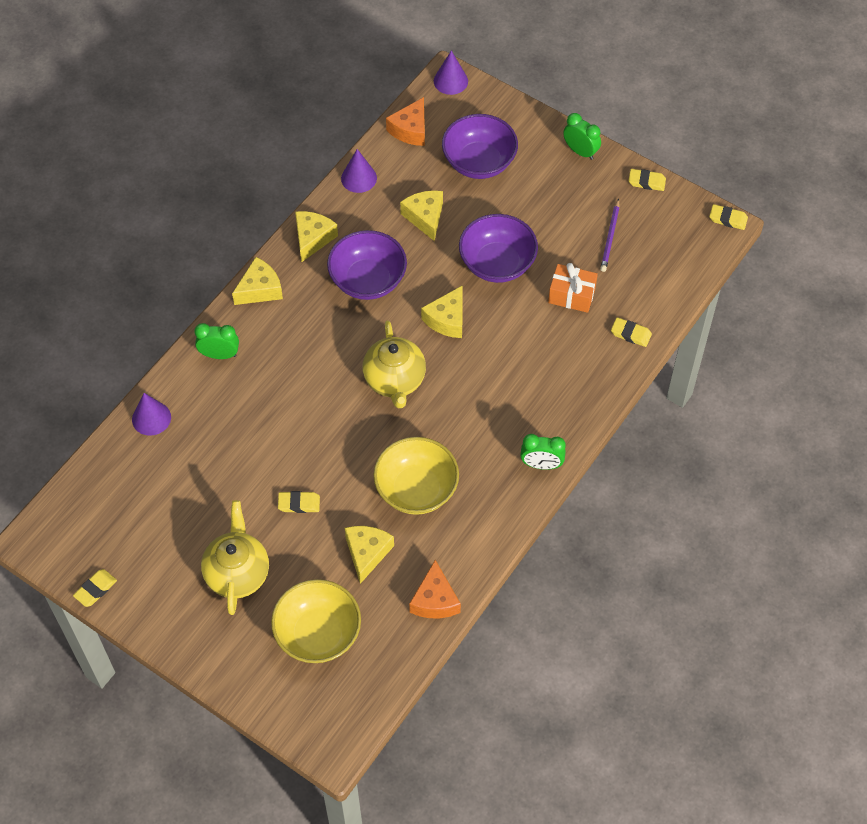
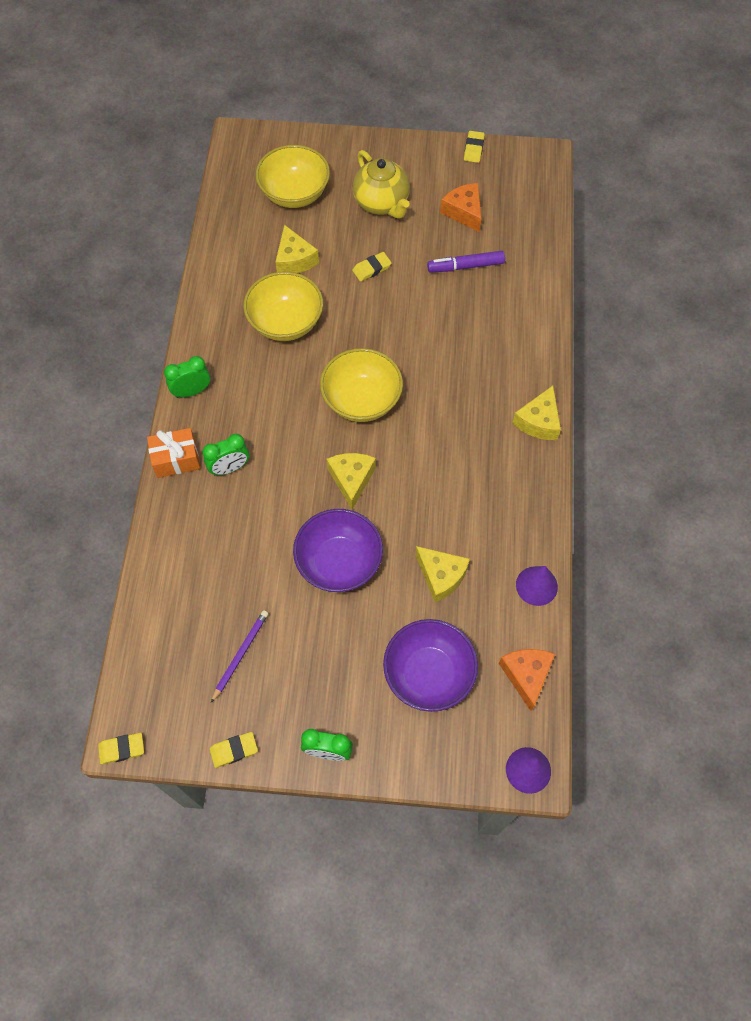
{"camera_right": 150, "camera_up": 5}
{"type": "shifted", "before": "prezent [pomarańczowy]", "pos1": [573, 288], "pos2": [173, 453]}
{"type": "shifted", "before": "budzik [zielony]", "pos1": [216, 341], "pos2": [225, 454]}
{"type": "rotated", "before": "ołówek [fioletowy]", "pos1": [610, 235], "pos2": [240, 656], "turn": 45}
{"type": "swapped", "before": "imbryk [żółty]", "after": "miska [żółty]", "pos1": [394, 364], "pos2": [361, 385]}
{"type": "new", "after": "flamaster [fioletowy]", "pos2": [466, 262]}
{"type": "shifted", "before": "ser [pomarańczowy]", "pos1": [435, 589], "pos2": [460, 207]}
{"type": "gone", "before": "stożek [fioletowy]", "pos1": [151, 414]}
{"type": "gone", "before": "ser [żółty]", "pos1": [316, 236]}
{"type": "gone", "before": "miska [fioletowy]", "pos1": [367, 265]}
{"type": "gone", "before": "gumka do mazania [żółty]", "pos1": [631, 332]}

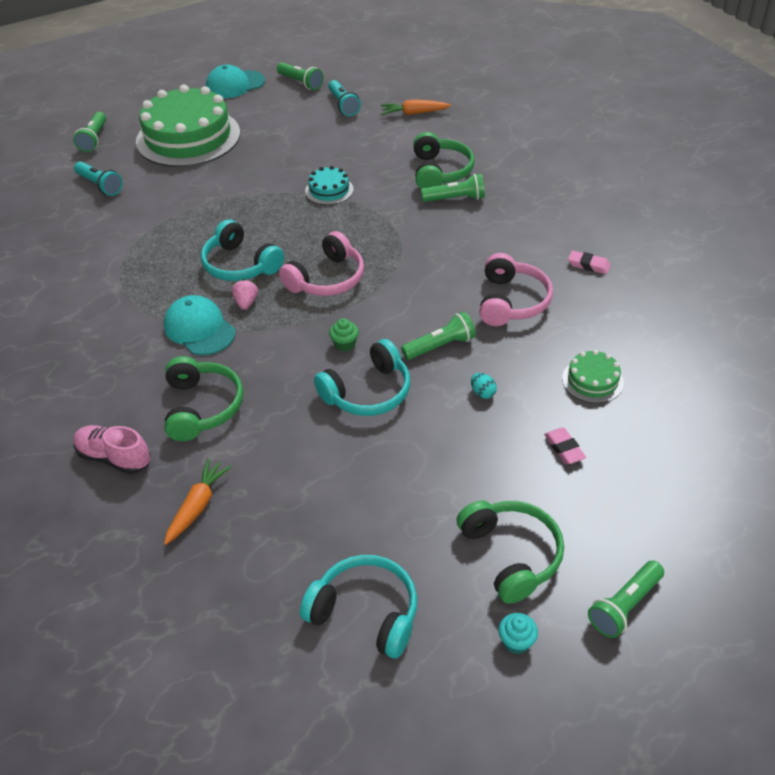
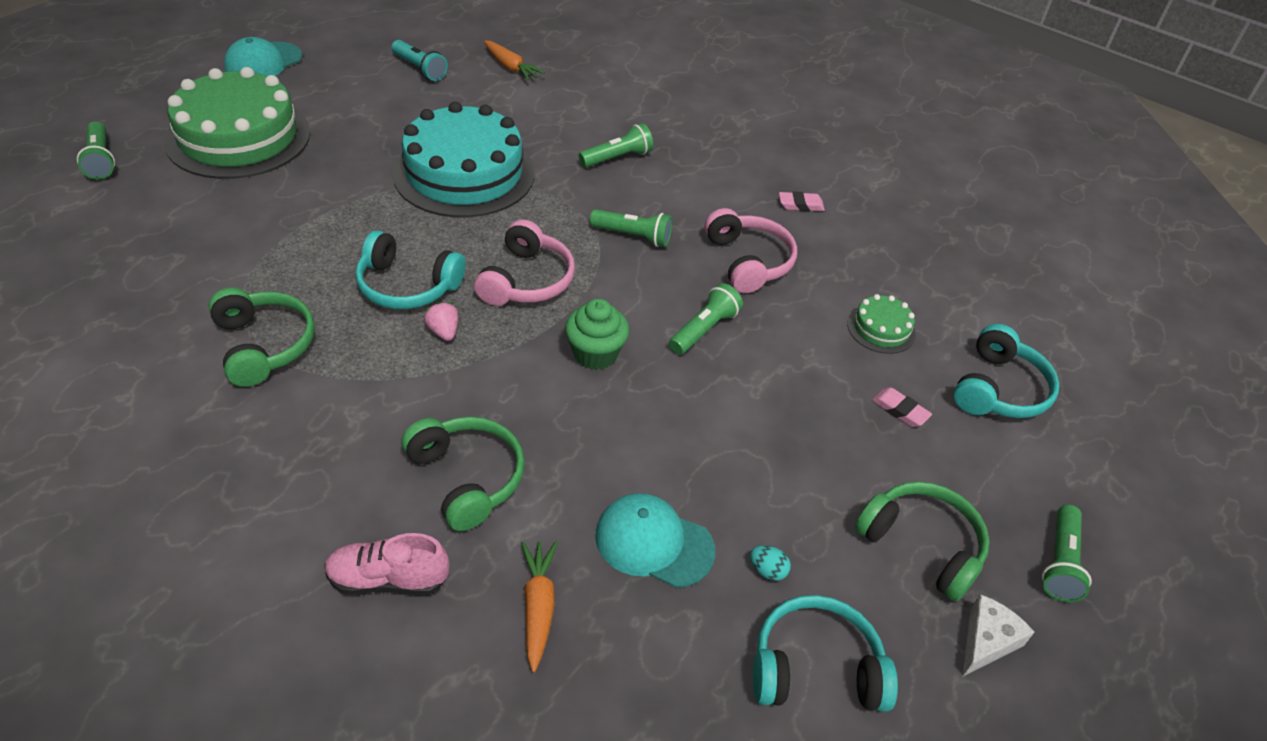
{"camera_right": -30, "camera_up": 0}
{"type": "shifted", "before": "słuchawki [zielony]", "pos1": [444, 160], "pos2": [261, 337]}
{"type": "scaled", "before": "tort [turkusowy]", "pos1": [329, 185], "pos2": [463, 160], "scale": 2.31}
{"type": "rotated", "before": "marchewka [pomarańczowy]", "pos1": [416, 107], "pos2": [514, 60], "turn": -105}
{"type": "scaled", "before": "muffinka [zielony]", "pos1": [344, 334], "pos2": [597, 334], "scale": 1.72}
{"type": "shifted", "before": "latarka [zielony]", "pos1": [300, 76], "pos2": [631, 228]}
{"type": "shifted", "before": "czapka [turkusowy]", "pos1": [200, 325], "pos2": [655, 540]}
{"type": "shifted", "before": "jajko [turkusowy]", "pos1": [484, 386], "pos2": [770, 563]}
{"type": "shifted", "before": "słuchawki [turkusowy]", "pos1": [362, 377], "pos2": [1006, 371]}
{"type": "swapped", "before": "muffinka [turkusowy]", "after": "ser [biały]", "pos1": [518, 633], "pos2": [998, 635]}
{"type": "gone", "before": "latarka [turkusowy]", "pos1": [98, 178]}

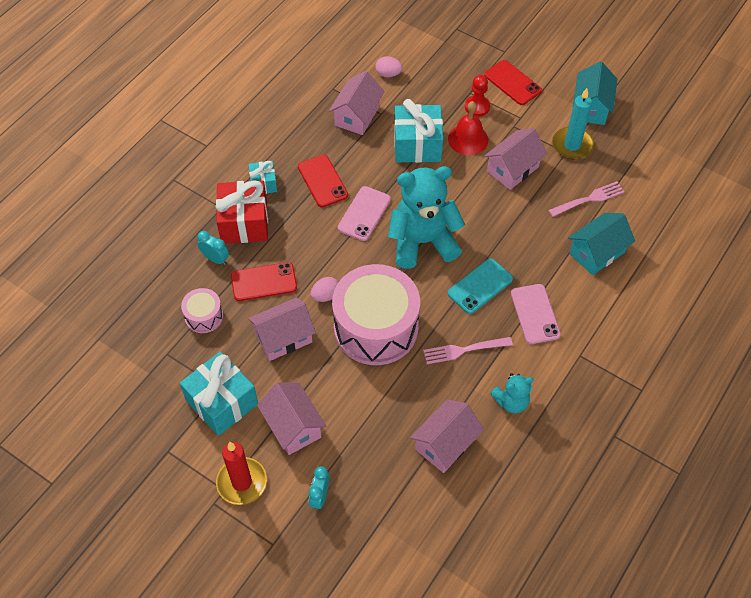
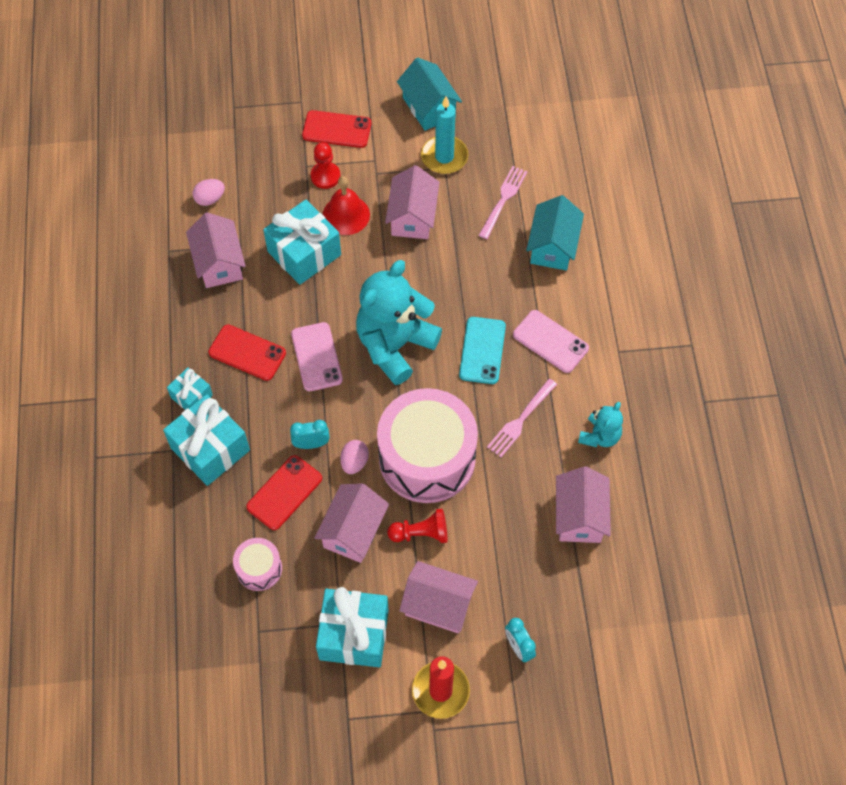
{"camera_right": -40, "camera_up": 5}
{"type": "repainted", "before": "prezent [czerwony]", "after": "prezent [turkusowy]", "pos1": [242, 211], "pos2": [206, 440]}
{"type": "shifted", "before": "budzik [turkusowy]", "pos1": [213, 248], "pos2": [309, 434]}
{"type": "new", "after": "pionek [czerwony]", "pos2": [417, 525]}

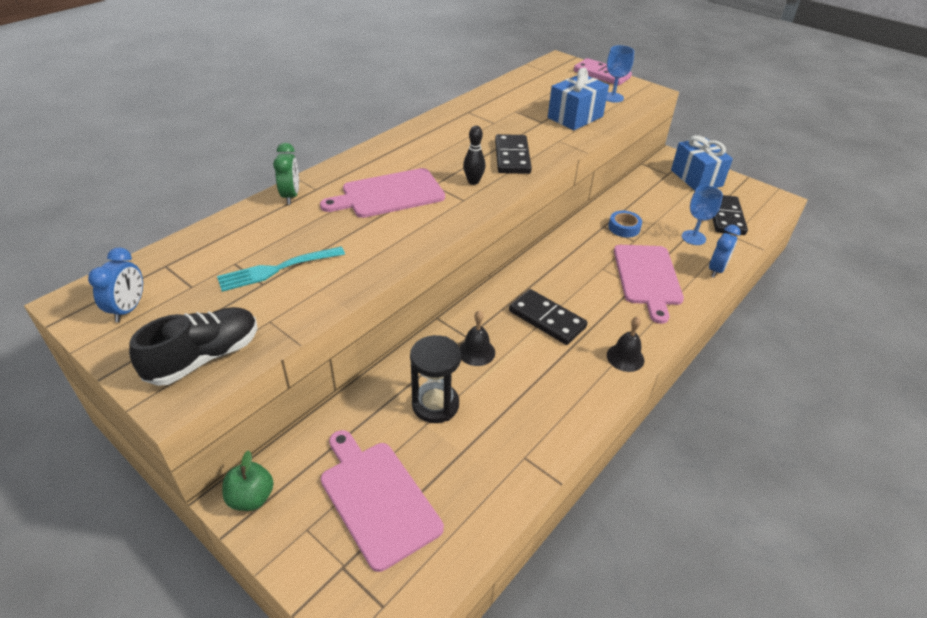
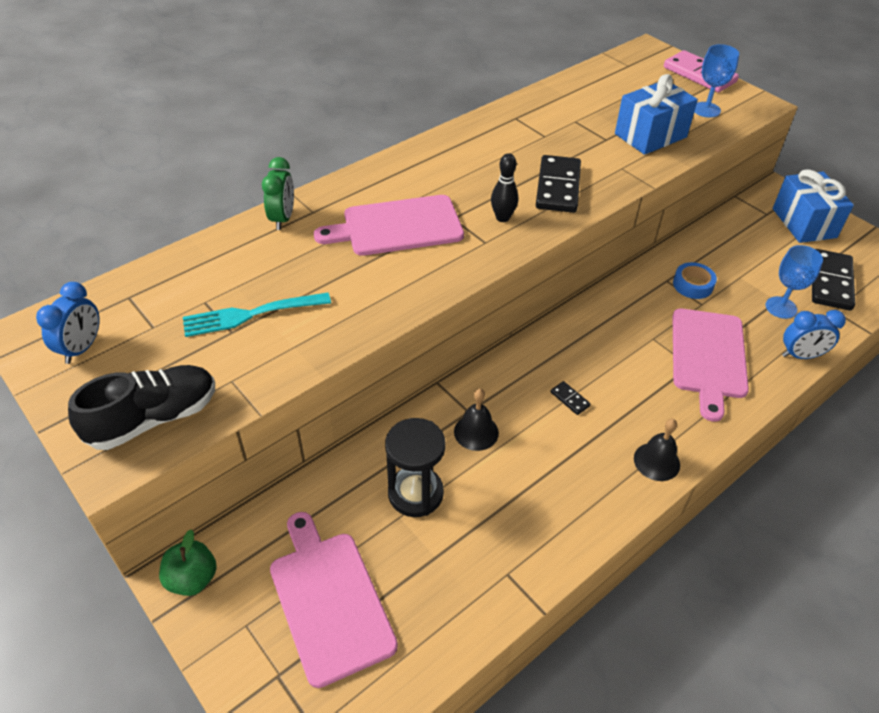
{"camera_right": 10, "camera_up": 5}
{"type": "scaled", "before": "kostka domina [czarny]", "pos1": [548, 317], "pos2": [570, 398], "scale": 0.44}
{"type": "rotated", "before": "budzik [niebieski]", "pos1": [725, 251], "pos2": [814, 334], "turn": 45}

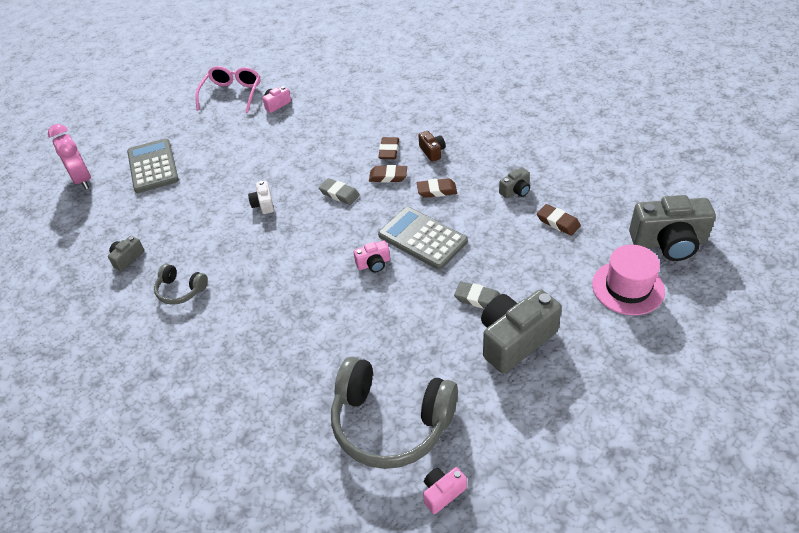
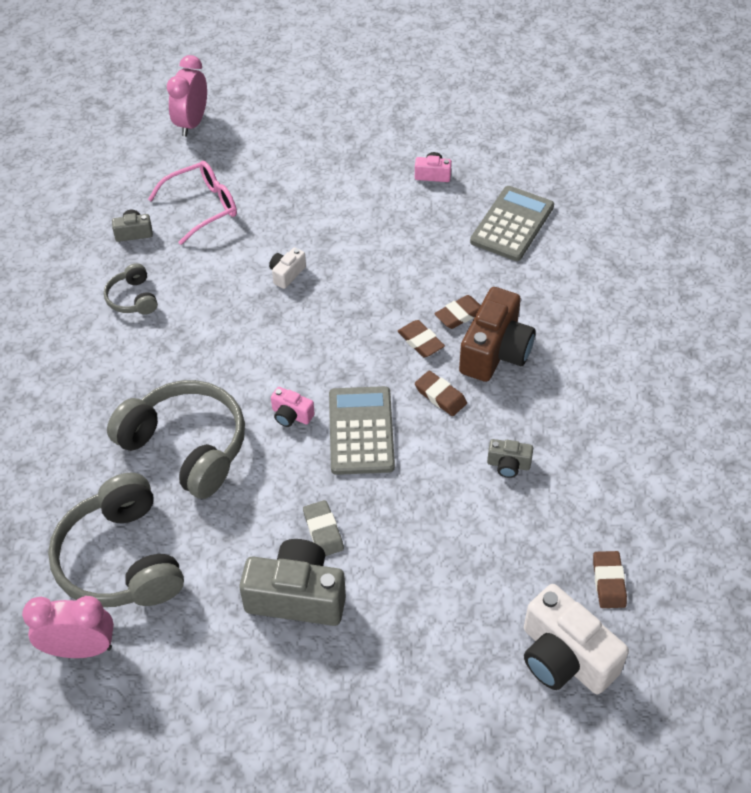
{"camera_right": 45, "camera_up": 5}
{"type": "swapped", "before": "aparat fotograficzny [różowy]", "after": "budzik [różowy]", "pos1": [445, 490], "pos2": [68, 627]}
{"type": "new", "after": "słuchawki [szary]", "pos2": [176, 439]}
{"type": "shifted", "before": "okulary [różowy]", "pos1": [227, 89], "pos2": [192, 203]}
{"type": "scaled", "before": "aparat fotograficzny [brązowy]", "pos1": [431, 146], "pos2": [497, 334], "scale": 2.1}
{"type": "shifted", "before": "kalkulator [szary]", "pos1": [153, 165], "pos2": [512, 223]}
{"type": "repainted", "before": "aparat fotograficzny [szary]", "after": "aparat fotograficzny [biały]", "pos1": [672, 228], "pos2": [576, 639]}
{"type": "shifted", "before": "gumka do mazania [brązowy]", "pos1": [559, 220], "pos2": [610, 579]}
{"type": "gone", "before": "gumka do mazania [szary]", "pos1": [339, 191]}
{"type": "gone", "before": "kapelusz [różowy]", "pos1": [628, 280]}

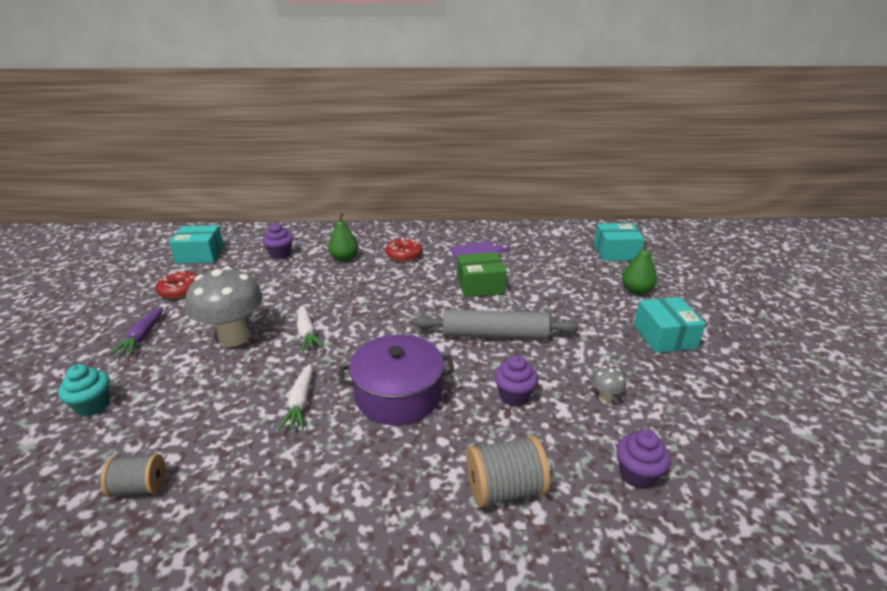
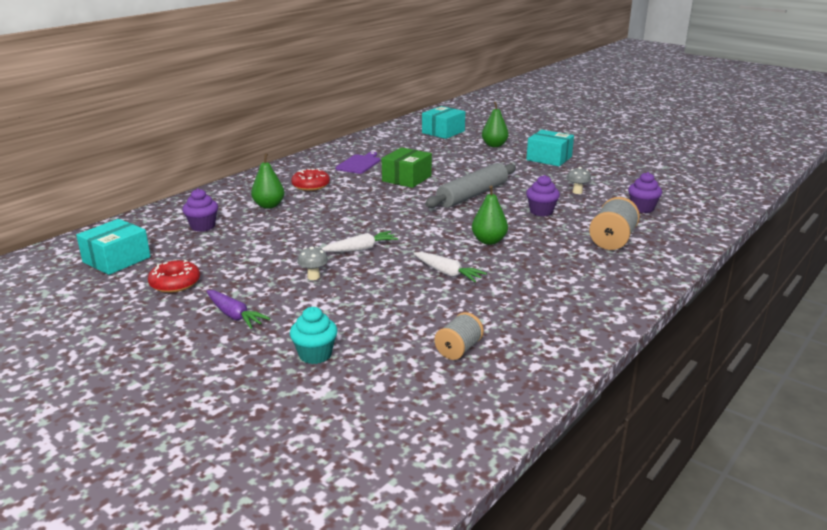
{"camera_right": -50, "camera_up": -5}
{"type": "scaled", "before": "grzyb [szary]", "pos1": [224, 307], "pos2": [312, 263], "scale": 0.41}
{"type": "rotated", "before": "marchewka [biały]", "pos1": [310, 328], "pos2": [360, 241], "turn": -45}
{"type": "swapped", "before": "garnek [fioletowy]", "after": "gruszka [zielony]", "pos1": [397, 380], "pos2": [490, 215]}

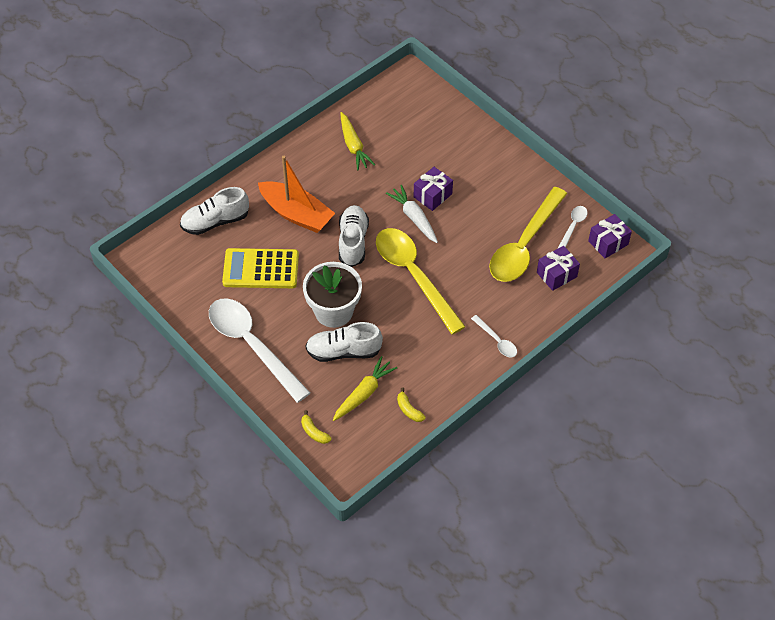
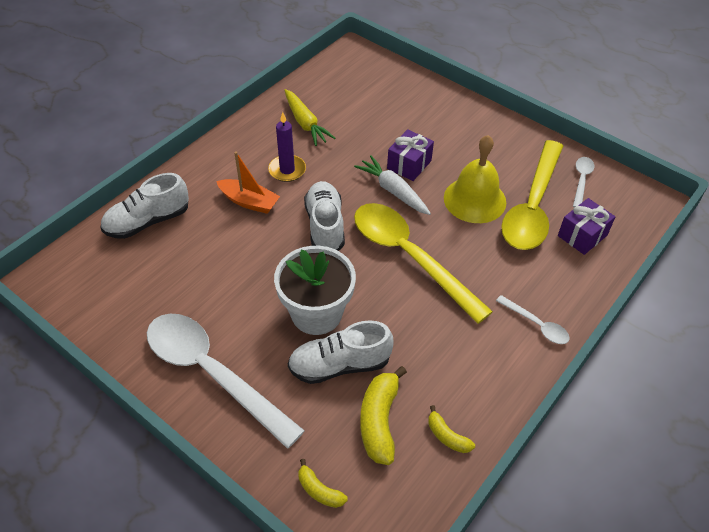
{"camera_right": -10, "camera_up": -5}
{"type": "scaled", "before": "łódka [pomarańczowy]", "pos1": [296, 194], "pos2": [248, 182], "scale": 0.63}
{"type": "new", "after": "świeca [fioletowy]", "pos2": [287, 147]}
{"type": "swapped", "before": "marchewka [żółty]", "after": "banan [żółty]", "pos1": [365, 388], "pos2": [383, 415]}
{"type": "new", "after": "dzwonek [żółty]", "pos2": [475, 179]}
{"type": "gone", "before": "kalkulator [żółty]", "pos1": [260, 268]}
{"type": "gone", "before": "prezent [fioletowy]", "pos1": [610, 236]}

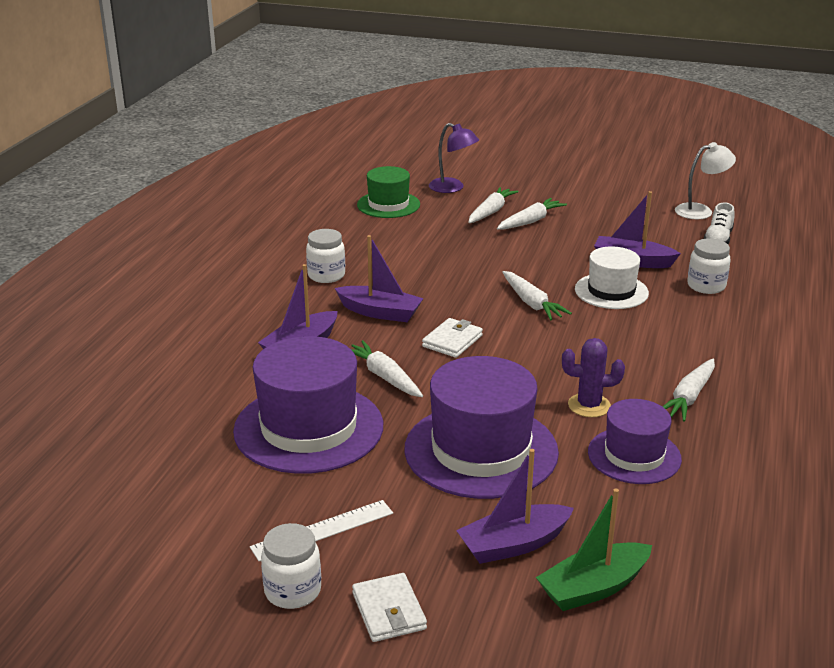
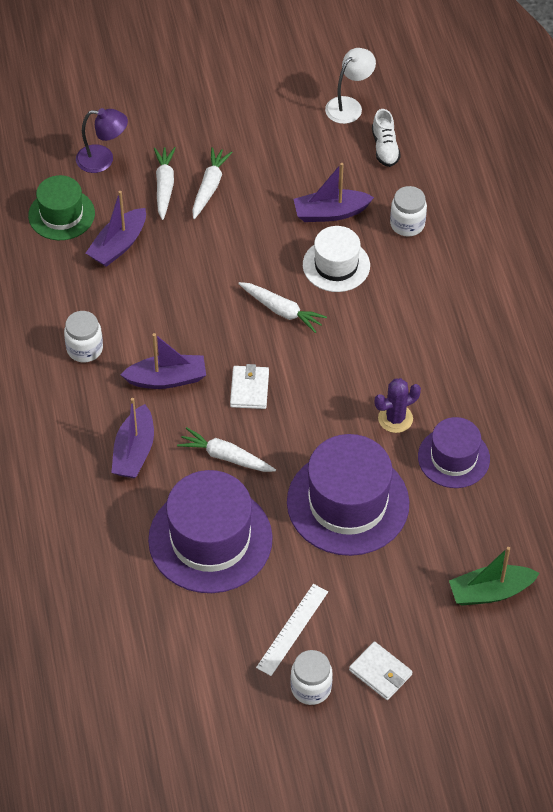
{"camera_right": -30, "camera_up": 25}
{"type": "shifted", "before": "łódka [fioletowy]", "pos1": [515, 506], "pos2": [116, 229]}
{"type": "rotated", "before": "łódka [zielony]", "pos1": [594, 549], "pos2": [494, 576], "turn": 45}
{"type": "gone", "before": "marchewka [biały]", "pos1": [689, 390]}

